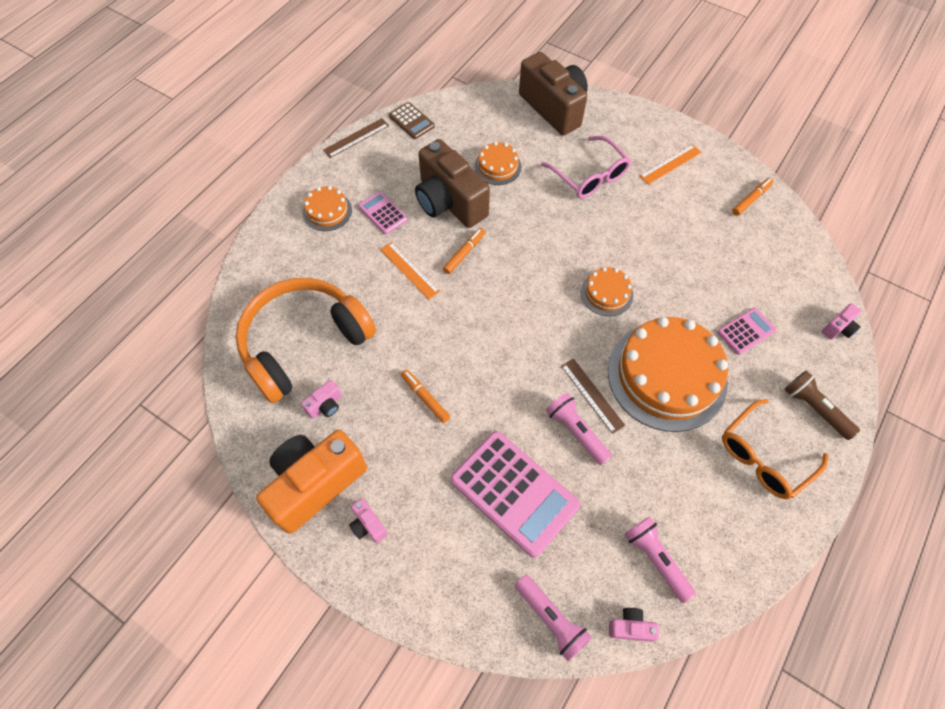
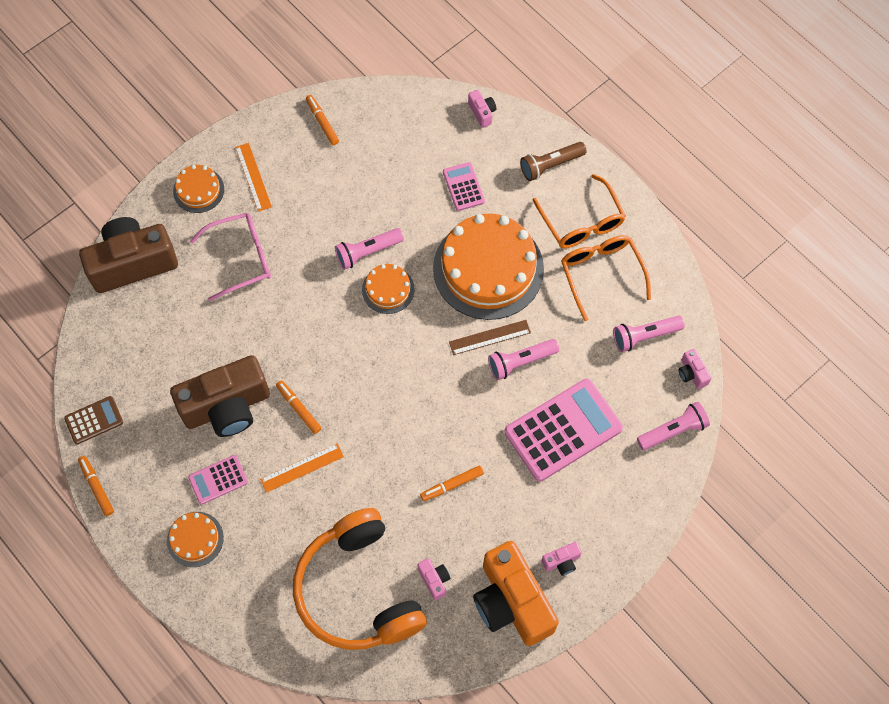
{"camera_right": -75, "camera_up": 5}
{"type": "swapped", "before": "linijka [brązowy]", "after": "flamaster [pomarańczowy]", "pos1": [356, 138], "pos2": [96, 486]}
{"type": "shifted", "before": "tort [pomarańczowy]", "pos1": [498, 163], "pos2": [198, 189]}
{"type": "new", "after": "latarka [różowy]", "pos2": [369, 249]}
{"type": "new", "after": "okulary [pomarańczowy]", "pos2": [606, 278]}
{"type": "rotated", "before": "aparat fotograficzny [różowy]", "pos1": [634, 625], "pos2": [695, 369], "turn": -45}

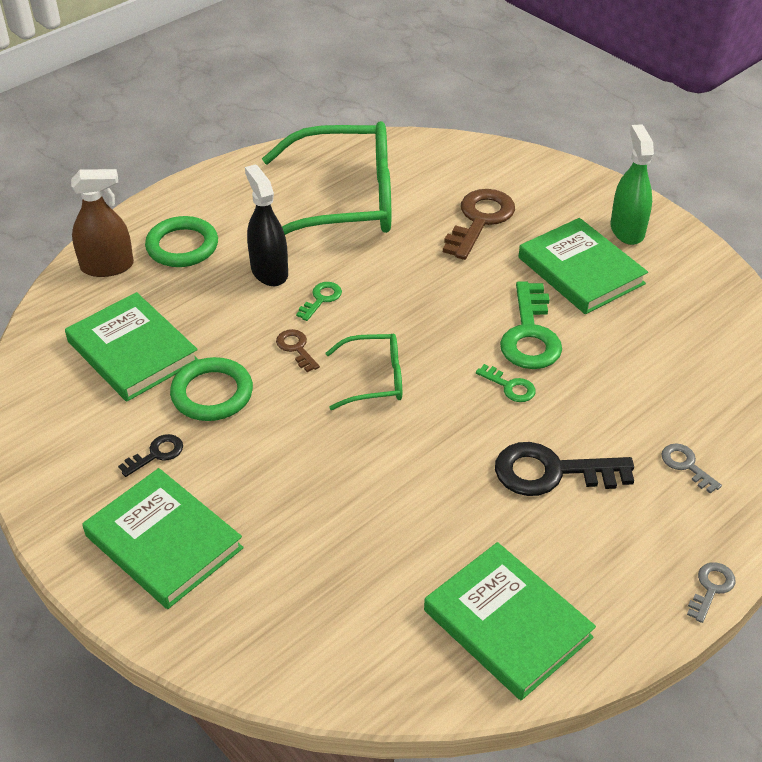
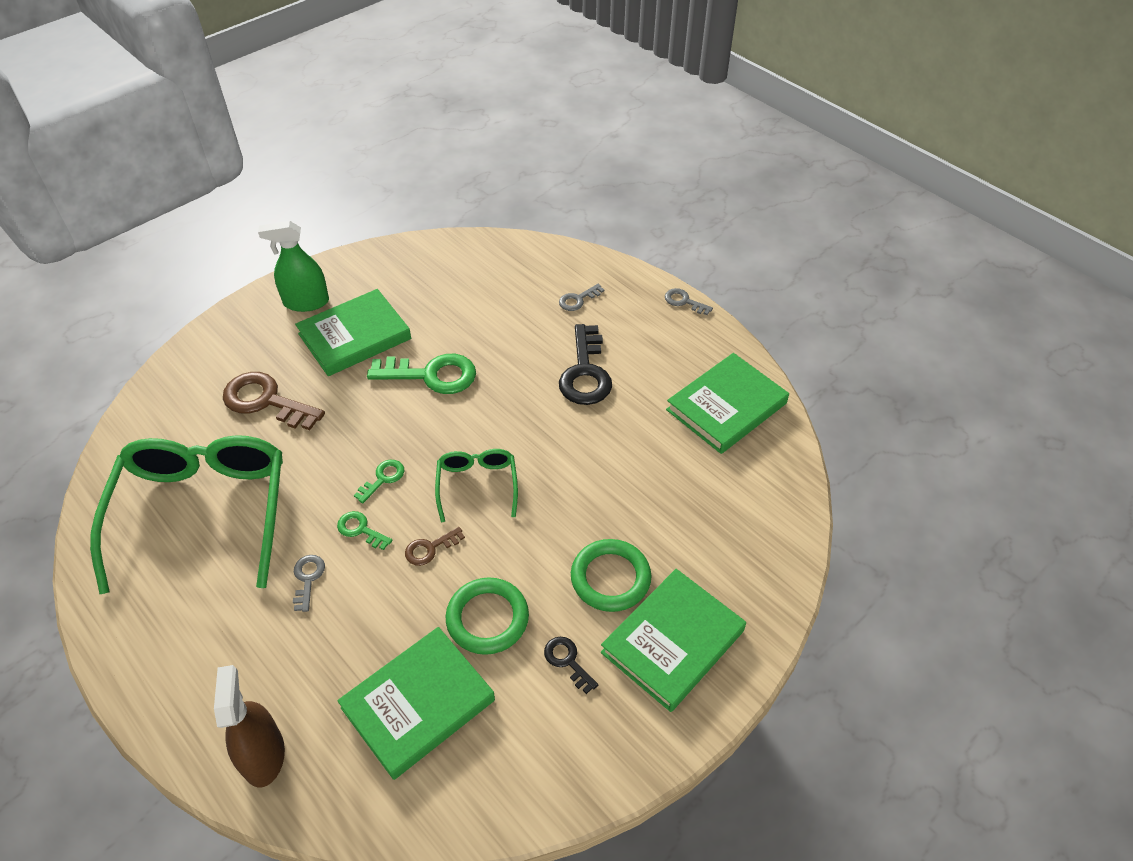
{"camera_right": -90, "camera_up": 5}
{"type": "swapped", "before": "spryskiwacz [czarny]", "after": "klucz [szary]", "pos1": [266, 225], "pos2": [309, 583]}
{"type": "shifted", "before": "klucz [zielony]", "pos1": [506, 383], "pos2": [379, 481]}
{"type": "shifted", "before": "pierścień [zielony]", "pos1": [181, 241], "pos2": [611, 575]}

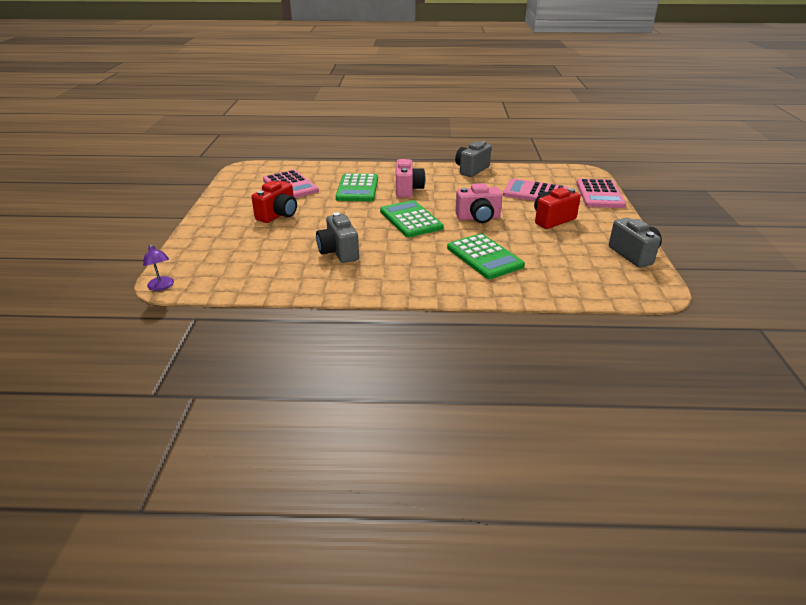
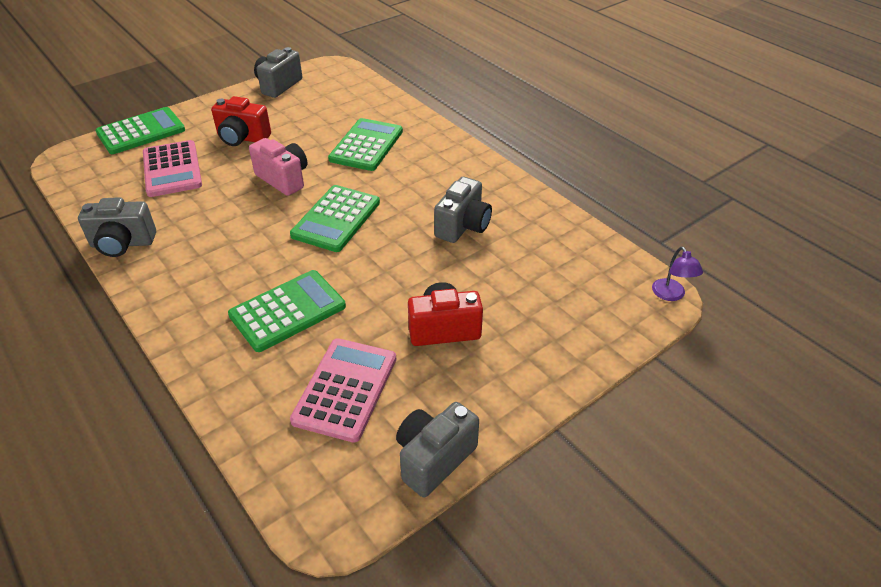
{"camera_right": -130, "camera_up": 10}
{"type": "repainted", "before": "kalkulator [różowy]", "after": "kalkulator [zielony]", "pos1": [601, 193], "pos2": [140, 130]}
{"type": "new", "after": "aparat fotograficzny [szary]", "pos2": [437, 450]}
{"type": "rotated", "before": "lampka [fioletowy]", "pos1": [158, 267], "pos2": [677, 273], "turn": 150}
{"type": "gone", "before": "aparat fotograficzny [różowy]", "pos1": [411, 178]}

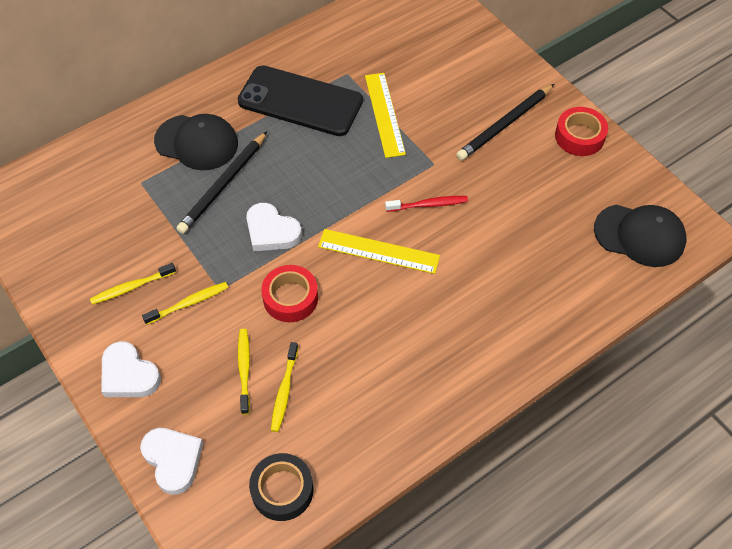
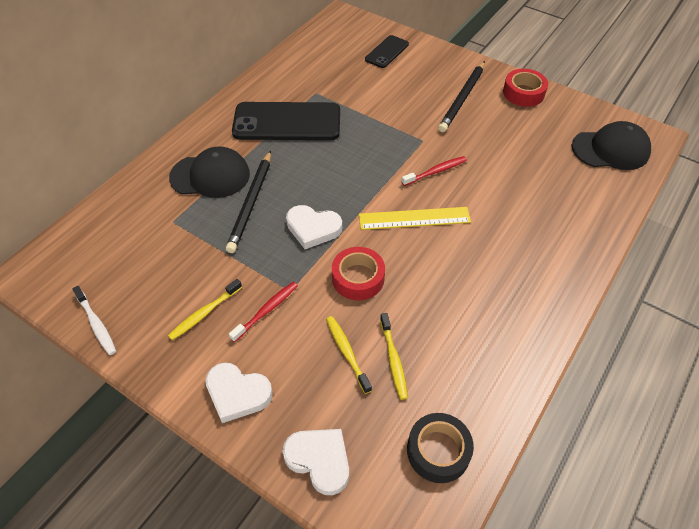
{"camera_right": -20, "camera_up": -5}
{"type": "new", "after": "szczoteczka do zębów [biały]", "pos2": [94, 320]}
{"type": "repainted", "before": "szczoteczka do zębów [żółty]", "after": "szczoteczka do zębów [czerwony]", "pos1": [185, 303], "pos2": [263, 312]}
{"type": "new", "after": "telefon [czarny]", "pos2": [387, 51]}
{"type": "gone", "before": "linijka [żółty]", "pos1": [385, 115]}

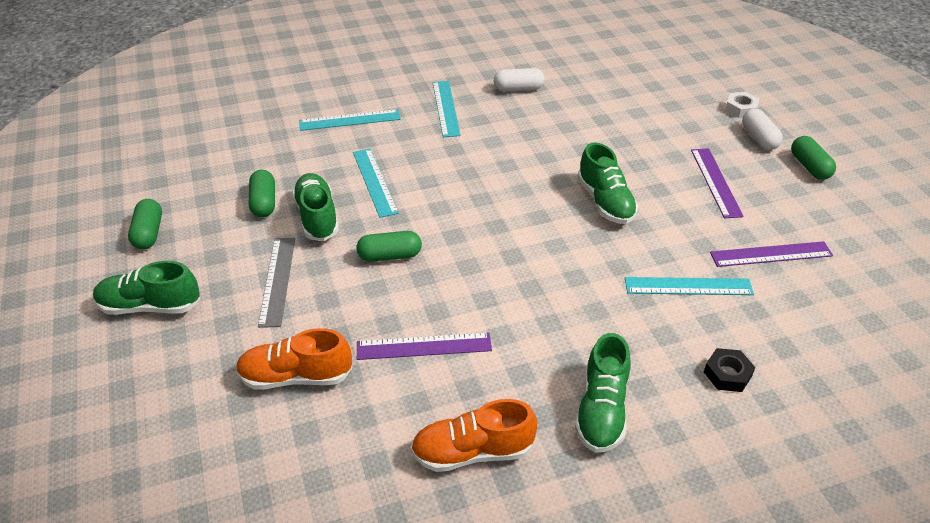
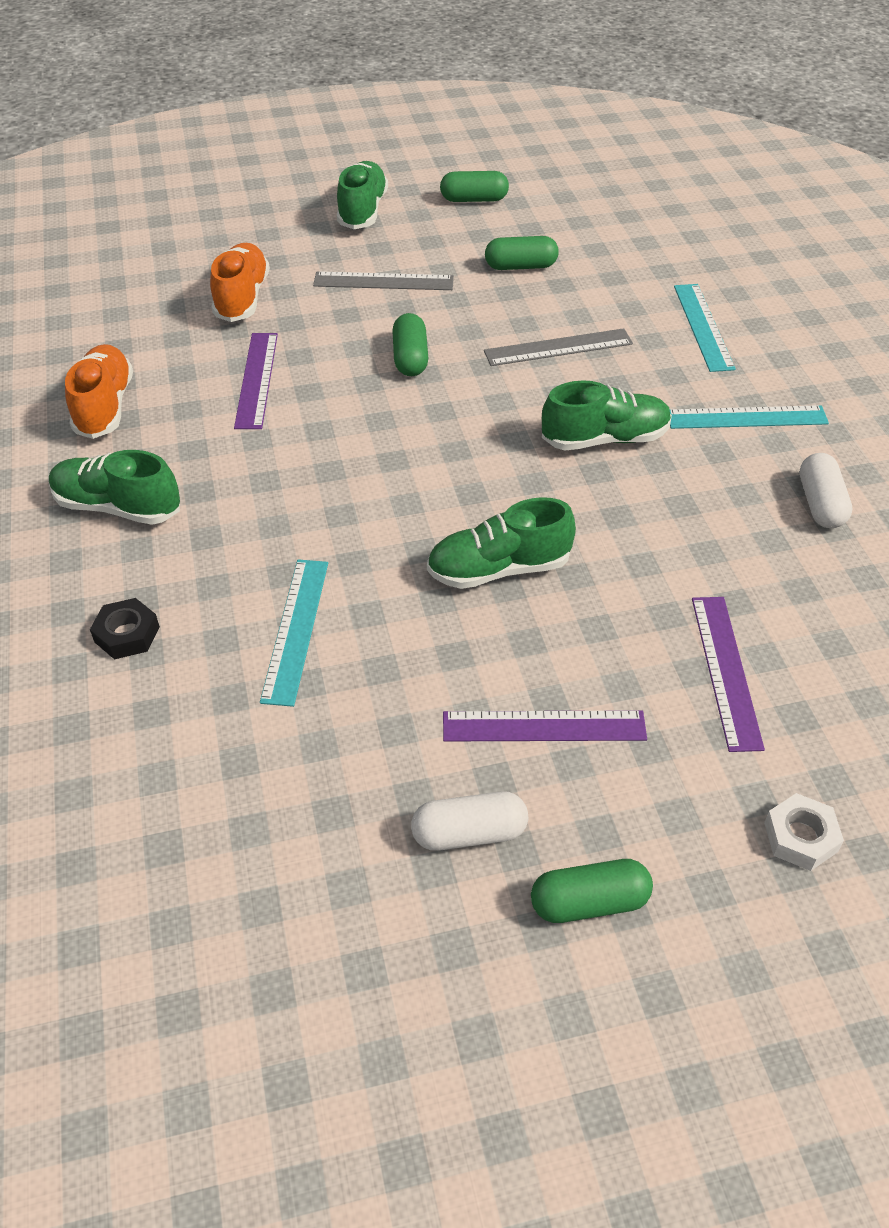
{"camera_right": 95, "camera_up": 5}
{"type": "shifted", "before": "kapsułka [biały]", "pos1": [762, 129], "pos2": [469, 821]}
{"type": "repainted", "before": "linijka [turkusowy]", "after": "linijka [szary]", "pos1": [376, 183], "pos2": [558, 347]}
{"type": "shifted", "before": "but [zielony]", "pos1": [315, 207], "pos2": [607, 415]}
{"type": "shifted", "before": "linijka [fioletowy]", "pos1": [771, 254], "pos2": [728, 674]}

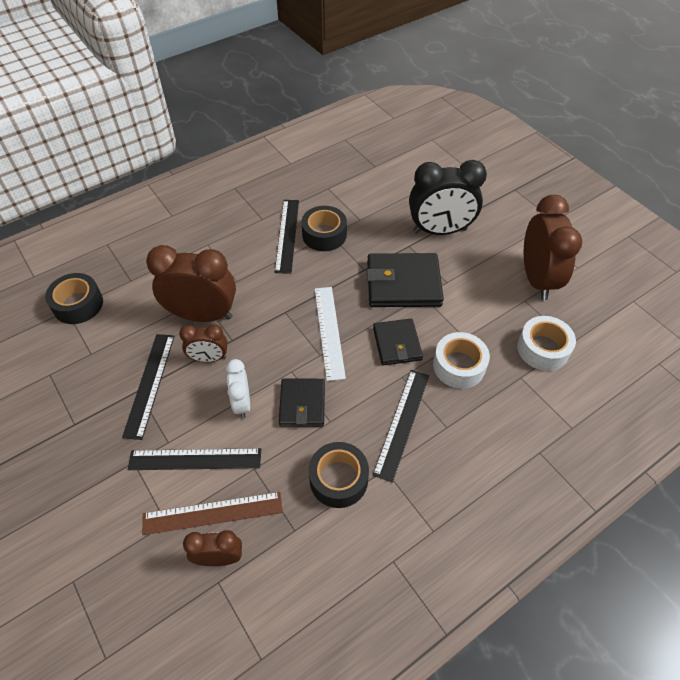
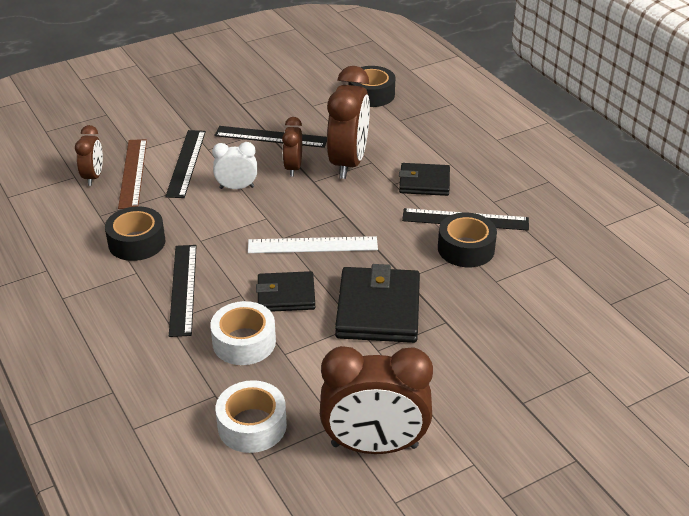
{"camera_right": 95, "camera_up": -15}
{"type": "rotated", "before": "linijka [czarny]", "pos1": [401, 426], "pos2": [183, 291], "turn": 60}
{"type": "shifted", "before": "portfel [czarny]", "pos1": [302, 403], "pos2": [424, 179]}
{"type": "gone", "before": "budzik [czarny]", "pos1": [448, 197]}

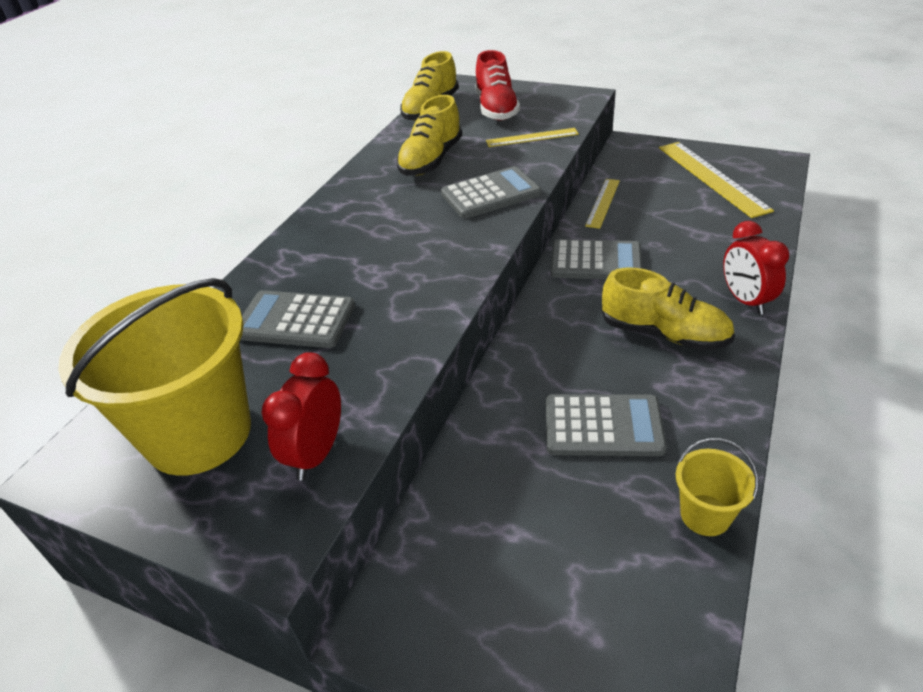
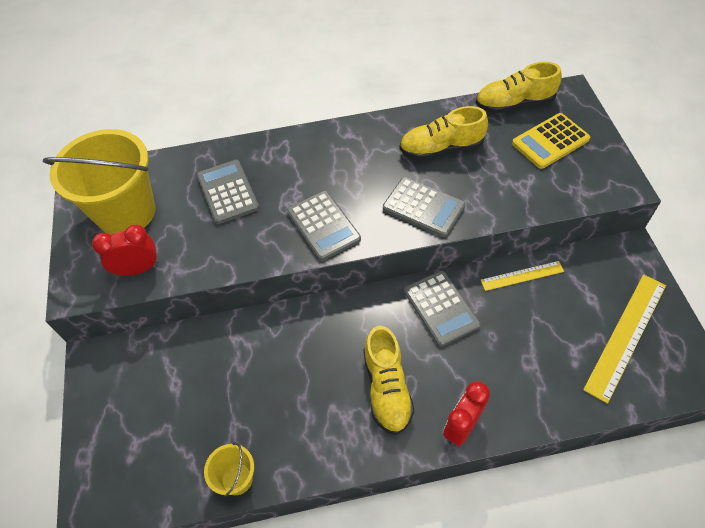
{"camera_right": 55, "camera_up": 15}
{"type": "shifted", "before": "kalkulator [szary]", "pos1": [606, 425], "pos2": [324, 226]}
{"type": "swapped", "before": "but [czerwony]", "after": "kalkulator [żółty]", "pos1": [497, 85], "pos2": [551, 141]}
{"type": "gone", "before": "linijka [żółty]", "pos1": [532, 137]}

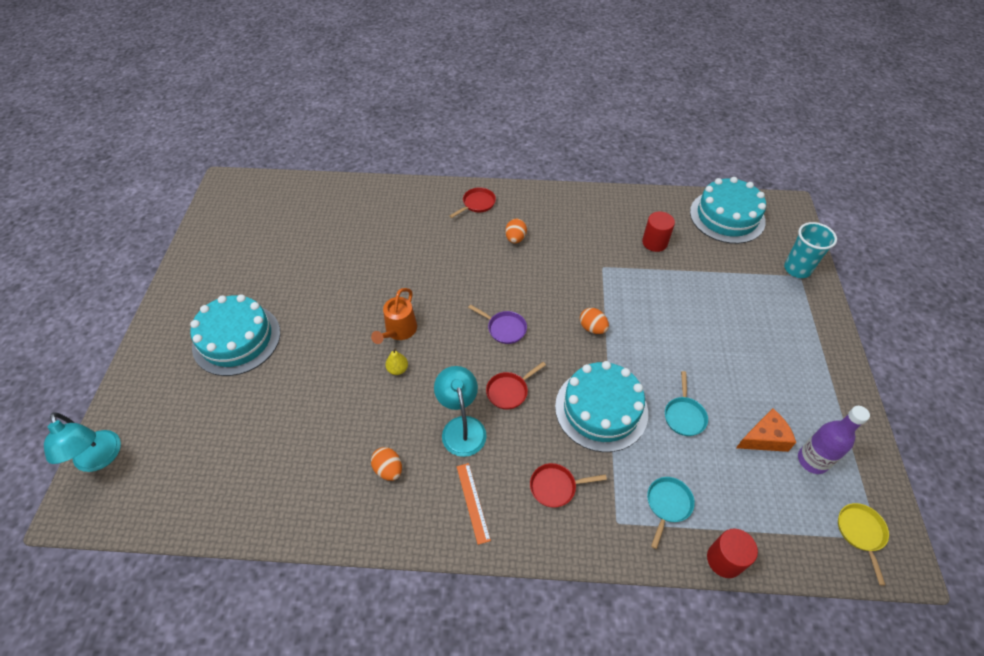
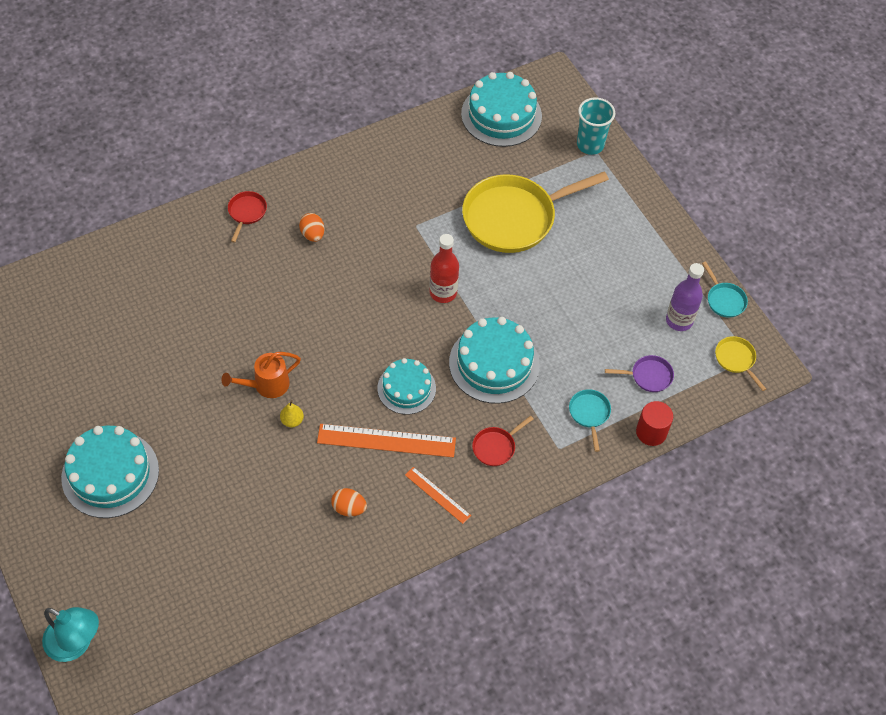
{"camera_right": -35, "camera_up": 5}
{"type": "rotated", "before": "konewka [pomarańczowy]", "pos1": [394, 316], "pos2": [261, 375], "turn": 75}
{"type": "swapped", "before": "lampka [turkusowy]", "after": "linijka [pomarańczowy]", "pos1": [460, 411], "pos2": [386, 440]}
{"type": "swapped", "before": "patelnia [czerwony]", "after": "tort [turkusowy]", "pos1": [516, 386], "pos2": [406, 386]}
{"type": "swapped", "before": "jajko [pomarańczowy]", "after": "butelka [czerwony]", "pos1": [594, 321], "pos2": [444, 268]}
{"type": "new", "after": "patelnia [żółty]", "pos2": [535, 212]}
{"type": "shifted", "before": "patelnia [fioletowy]", "pos1": [497, 324], "pos2": [639, 373]}
{"type": "shifted", "before": "patelnia [turkusowy]", "pos1": [686, 403], "pos2": [725, 290]}
{"type": "gone", "before": "walec [czerwony]", "pos1": [658, 232]}
{"type": "gone", "before": "ser [pomarańczowy]", "pos1": [766, 430]}

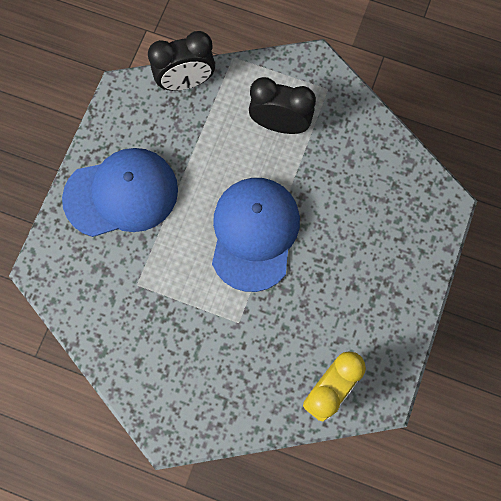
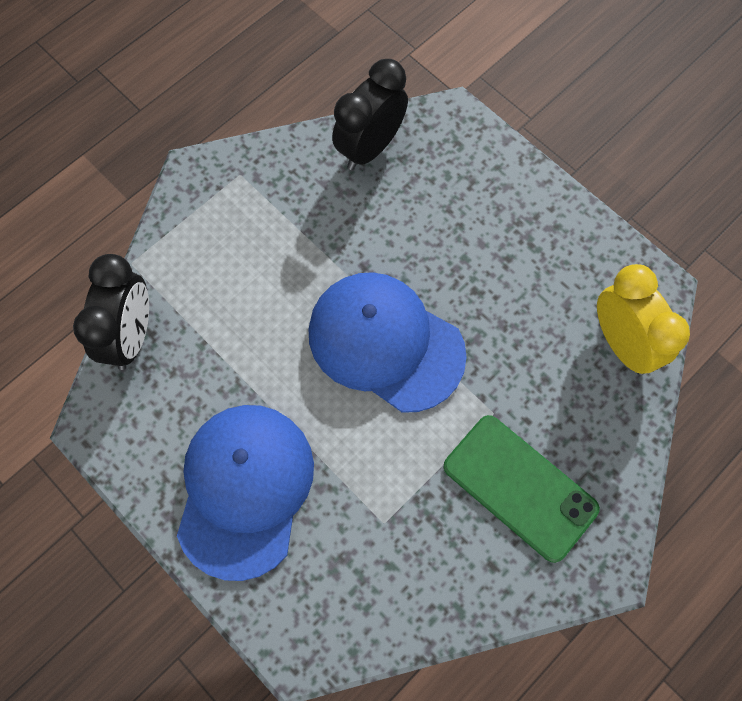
{"camera_right": -65, "camera_up": -5}
{"type": "shifted", "before": "budzik [czarny]", "pos1": [282, 105], "pos2": [370, 114]}
{"type": "new", "after": "telefon [zielony]", "pos2": [522, 489]}

